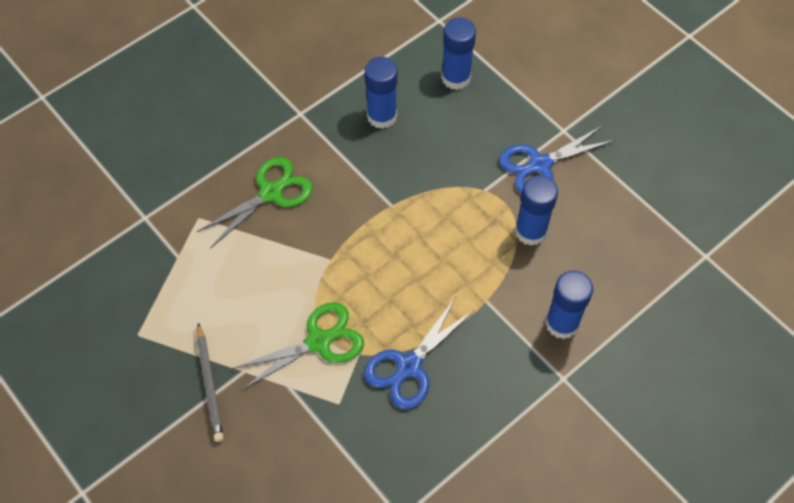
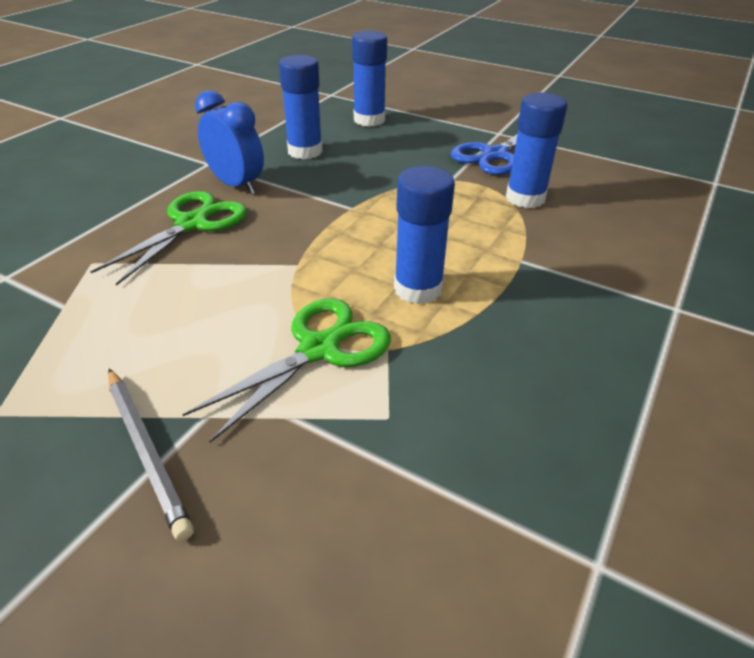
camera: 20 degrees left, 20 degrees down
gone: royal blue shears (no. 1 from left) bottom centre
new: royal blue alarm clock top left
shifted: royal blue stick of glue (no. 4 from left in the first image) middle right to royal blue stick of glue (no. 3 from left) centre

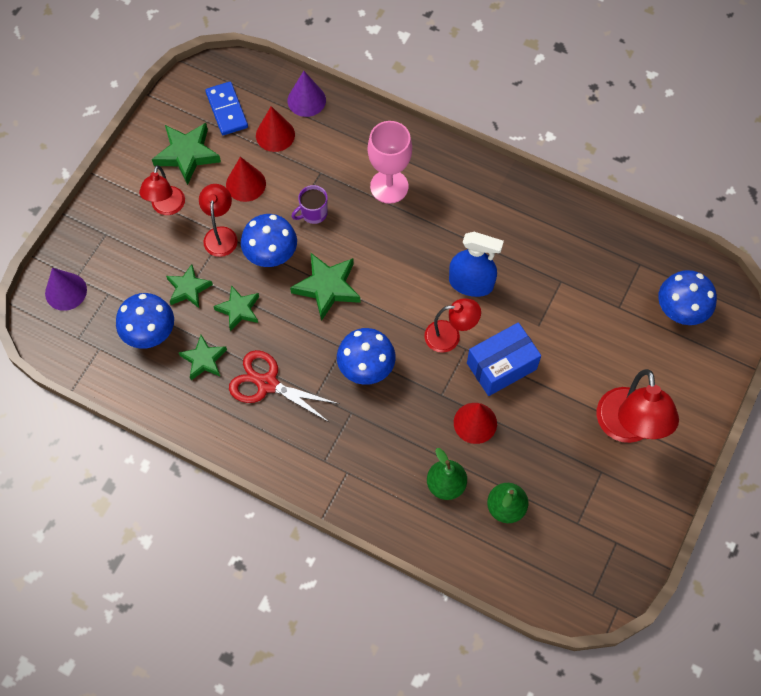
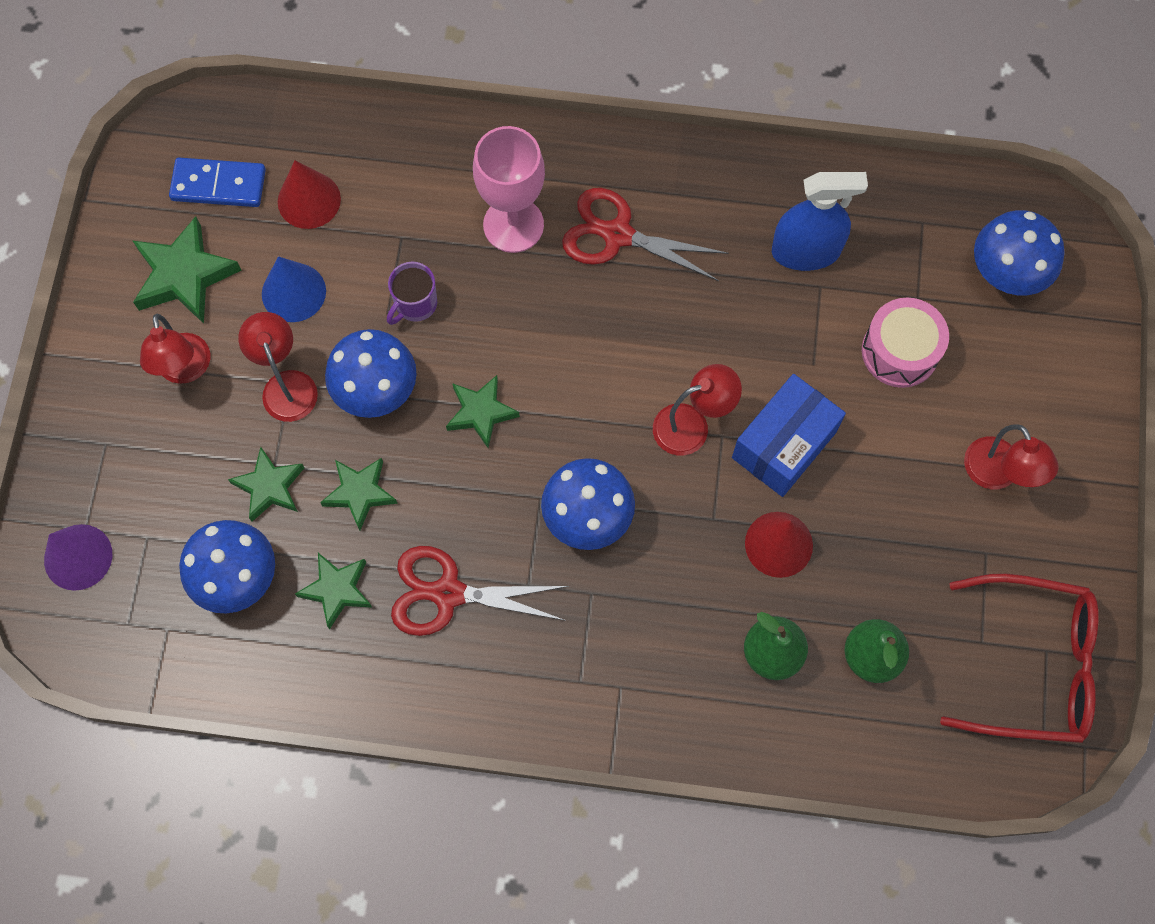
camera: 20 degrees left, 5 degrees up
gone: purple cone (no. 2 from left) top centre
new: scarlet shears (no. 2 from left) top centre; pink drum middle right; scarlet glasses bottom right
shifted: royal blue spray bottle centre to top right
repainted: scarlet cone (no. 1 from left) top left to royal blue cone top left
rotated: royal blue domino piece top left = top left 45 degrees counterclockwise
scaled: emerald star (no. 5 from left) centre = centre x0.66; scarlet desk lamp (no. 4 from left) middle right = middle right x0.61

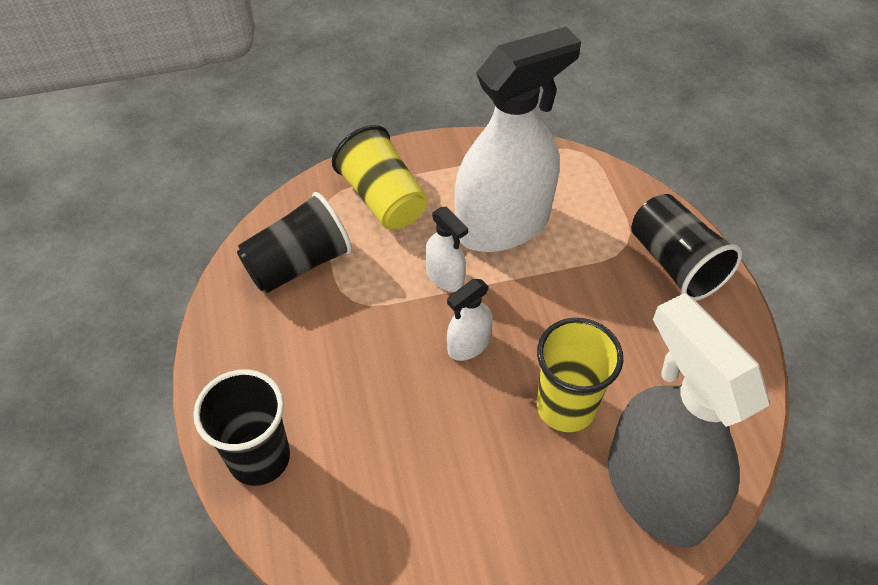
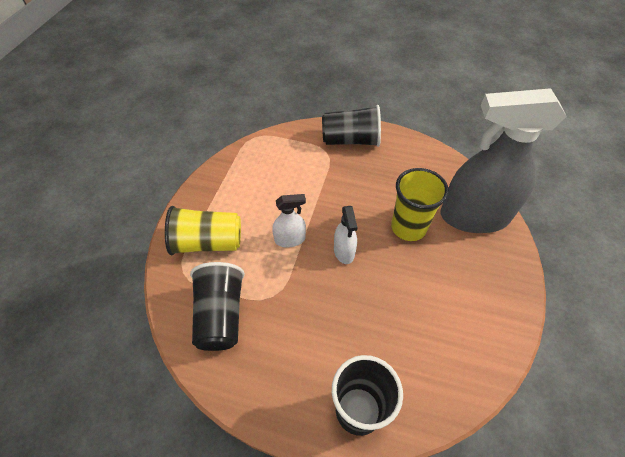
camera: 60 degrees left, 0 degrees up
gone: pure white spray bottle (no. 3 from left) top centre

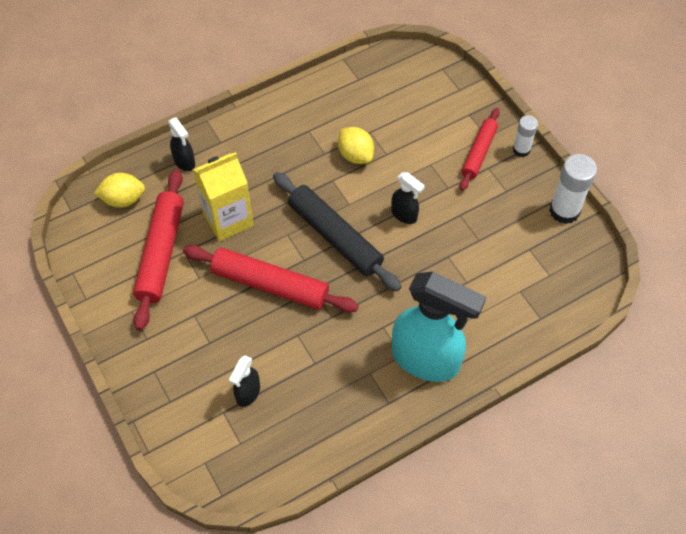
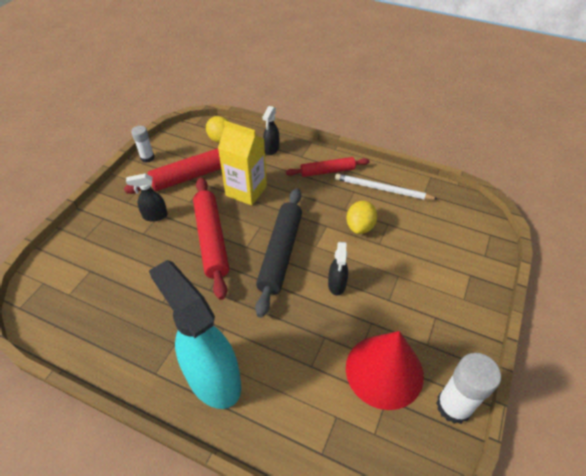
camera: 55 degrees right, 10 degrees down
new: pure white lead pencil centre; scarlet cone bottom centre
shifted: ebony spray bottle (no. 2 from left in the first image) bottom centre to ebony spray bottle (no. 1 from left) middle left; scarlet pastry roller (no. 3 from left) top right to centre; pure white stick of glue (no. 1 from left) top right to top left
rotated: turquoise spray bottle centre = bottom left 150 degrees clockwise

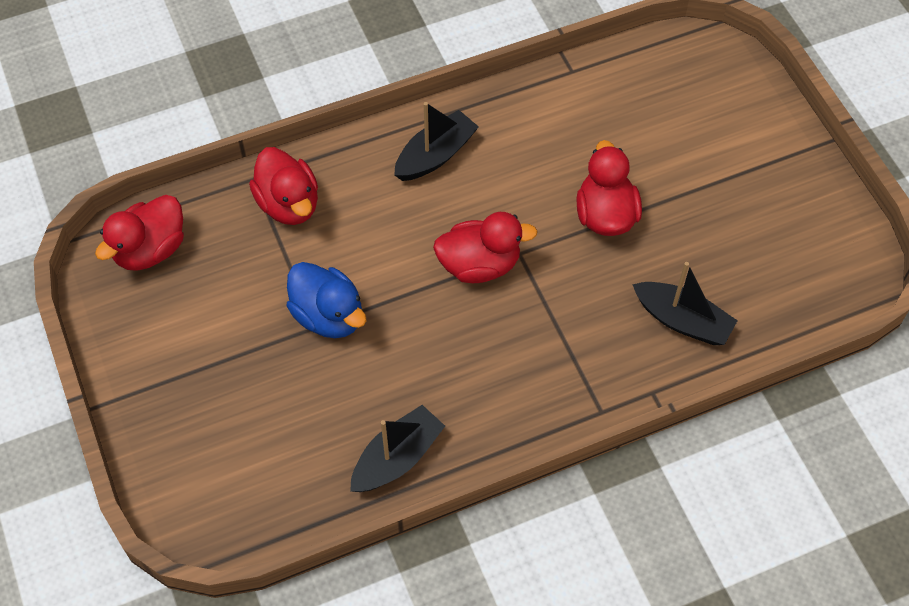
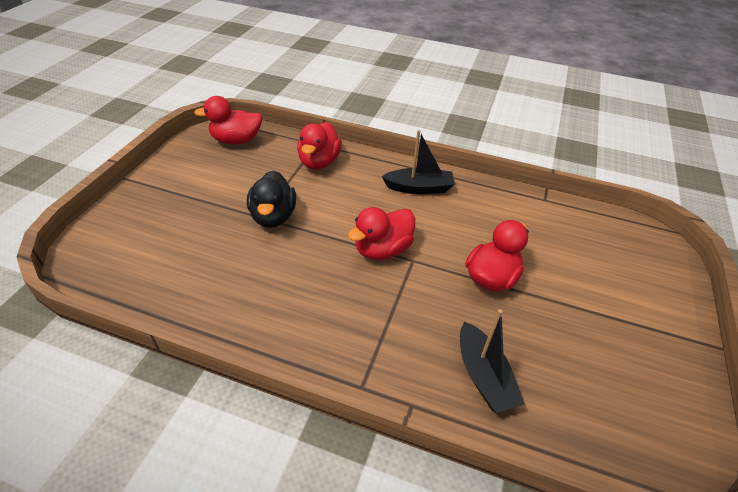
camera: 40 degrees right, 15 degrees down
gone: ebony boat (no. 1 from left) bottom centre
repainted: royal blue toy duck centre to ebony toy duck centre
rotated: scarlet toy duck (no. 3 from left) centre = centre 105 degrees clockwise

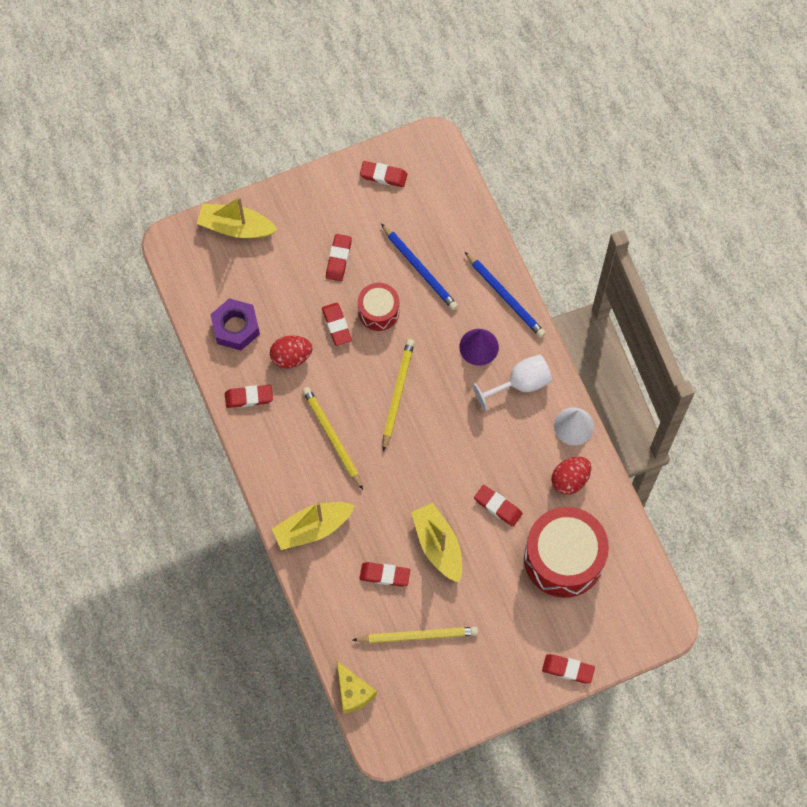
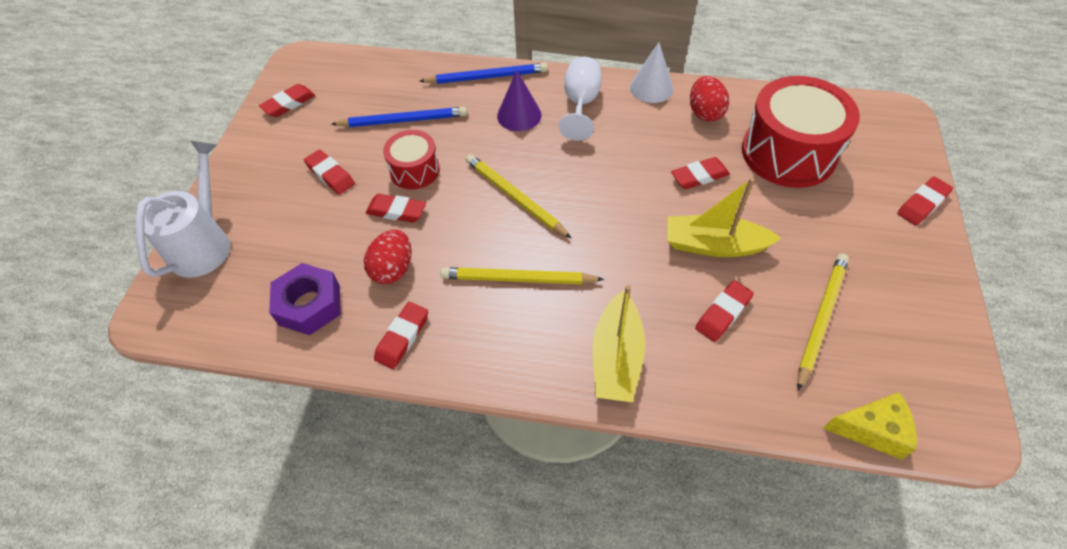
camera: 55 degrees left, 15 degrees down
swapped: yellow boat (no. 1 from left) top left to pure white watering pot middle left

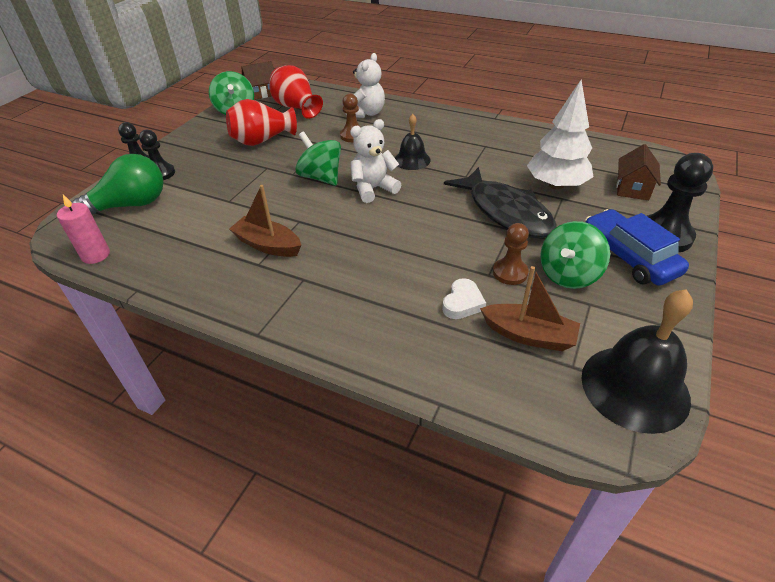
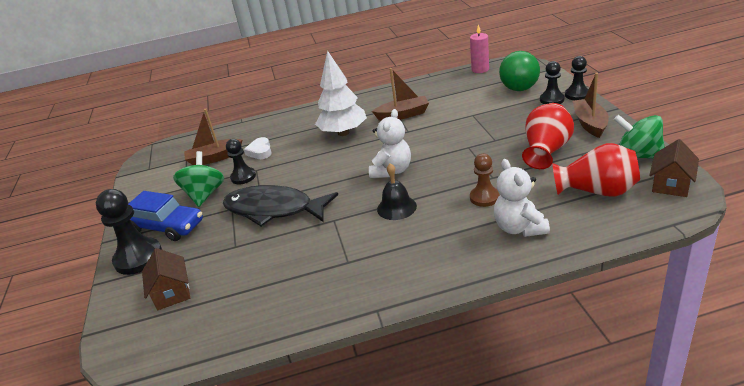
camera: 145 degrees right, 10 degrees down
gone: emerald whirligig (no. 2 from left) top centre; ebony school bell (no. 2 from left) middle right
new: russet boat (no. 3 from left) top right
shifted: pure white tree top right to top centre
repainted: russet pawn (no. 2 from left) centre to ebony pawn (no. 2 from left) middle left

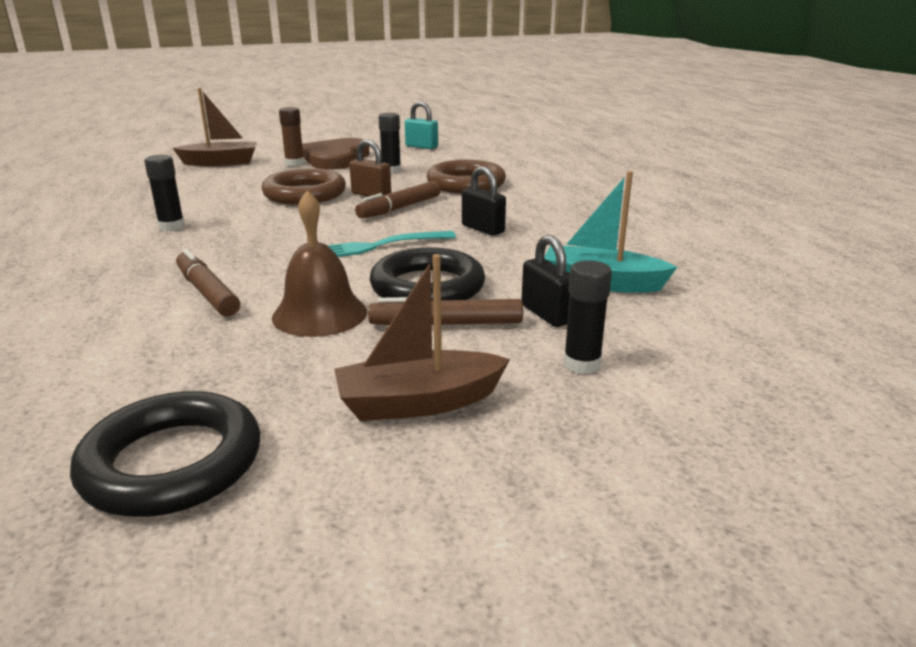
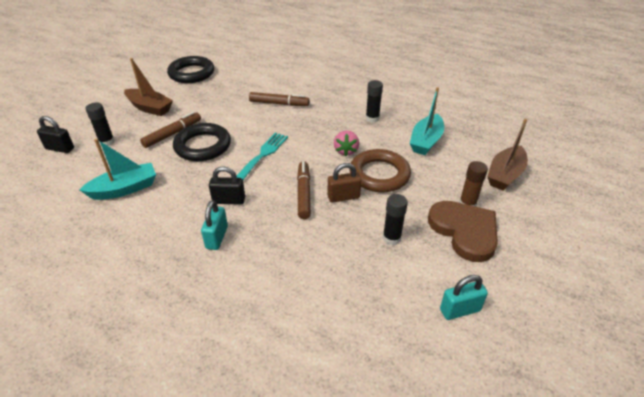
camera: 135 degrees right, 15 degrees up
gone: russet school bell centre; russet hoop (no. 2 from left) top centre
new: turquoise padlock (no. 1 from left) middle left; pink berry centre; turquoise boat (no. 2 from left) top centre
shifted: ebony padlock (no. 2 from left in the first image) centre to ebony padlock (no. 1 from left) middle left
rotated: russet boat (no. 2 from left in the first image) centre = top left 90 degrees clockwise

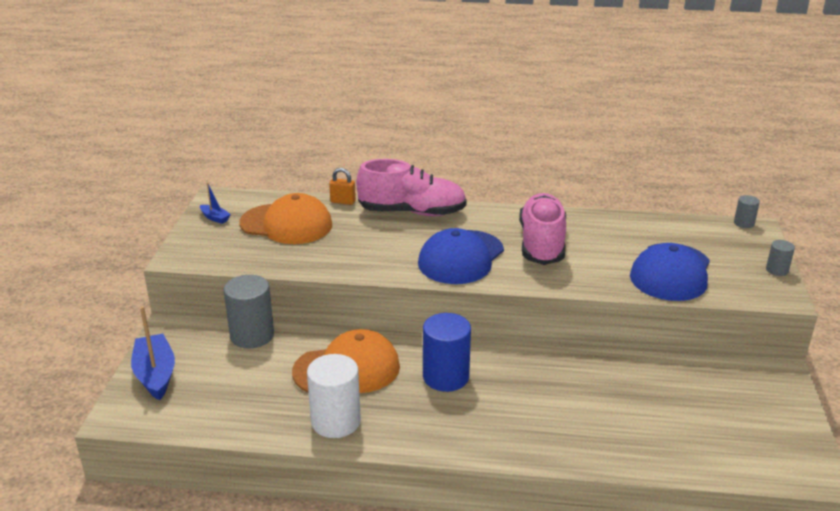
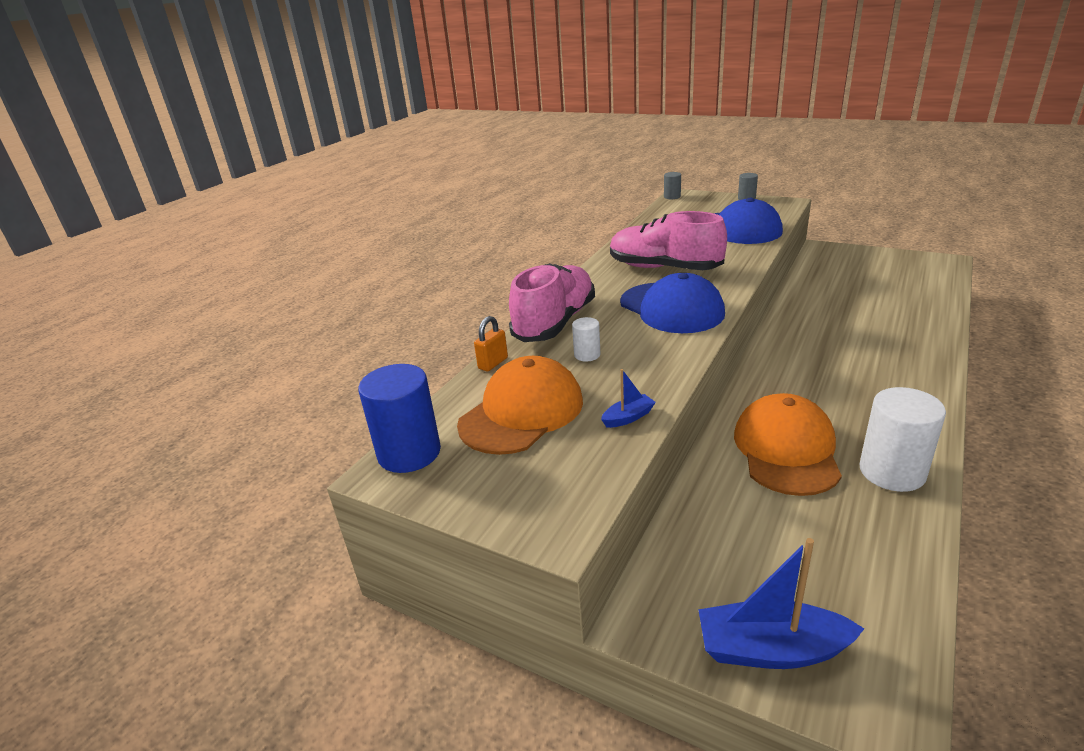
camera: 65 degrees left, 0 degrees up
gone: ash-grey cylinder shape (no. 1 from left) middle left
new: pure white cylinder shape (no. 1 from left) centre
shifted: royal blue boat (no. 2 from left in the first image) middle left to royal blue boat (no. 1 from left) centre; royal blue cylinder shape bottom centre to centre

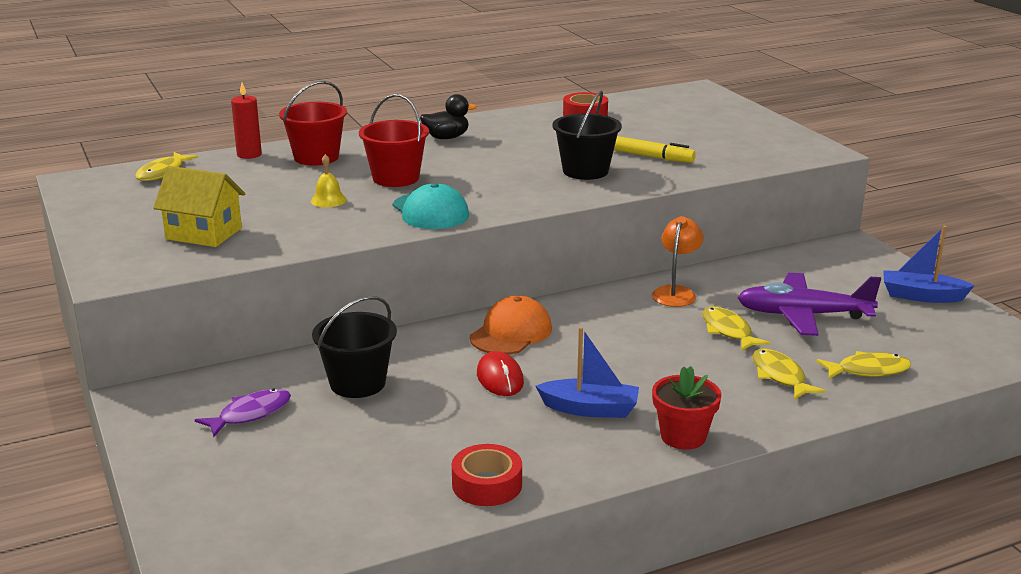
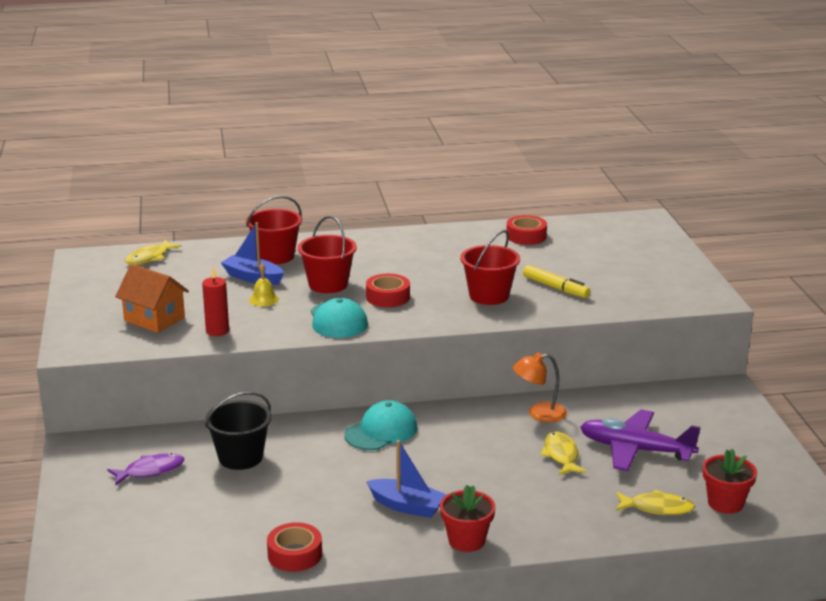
camera: 15 degrees right, 0 degrees up
gone: ebony toy duck top centre; scarlet PC mouse centre; yellow fish (no. 3 from left) middle right
new: scarlet tape (no. 2 from left) centre; scarlet potted plant (no. 2 from left) bottom right
shifted: scarlet pillar candle top left to middle left; royal blue boat (no. 2 from left in the first image) middle right to royal blue boat (no. 1 from left) middle left
repainted: yellow house middle left to orange house middle left; orange peaked cap centre to turquoise peaked cap (no. 2 from left) bottom centre; ebony bucket (no. 2 from left) top centre to scarlet bucket (no. 3 from left) centre
rotated: orange desk lamp centre = centre 135 degrees counterclockwise

